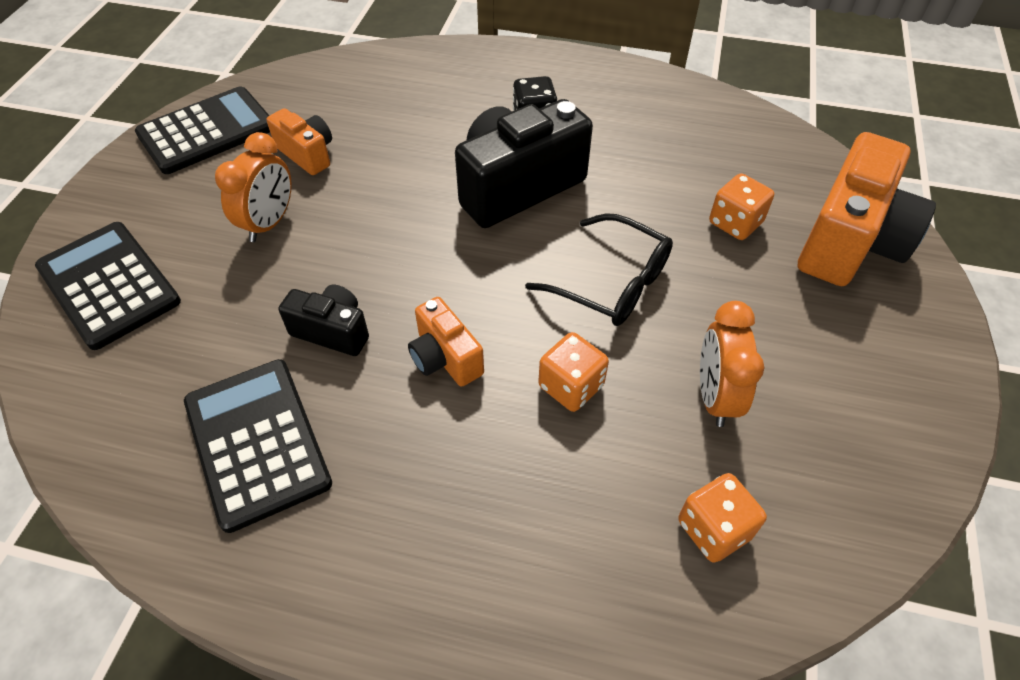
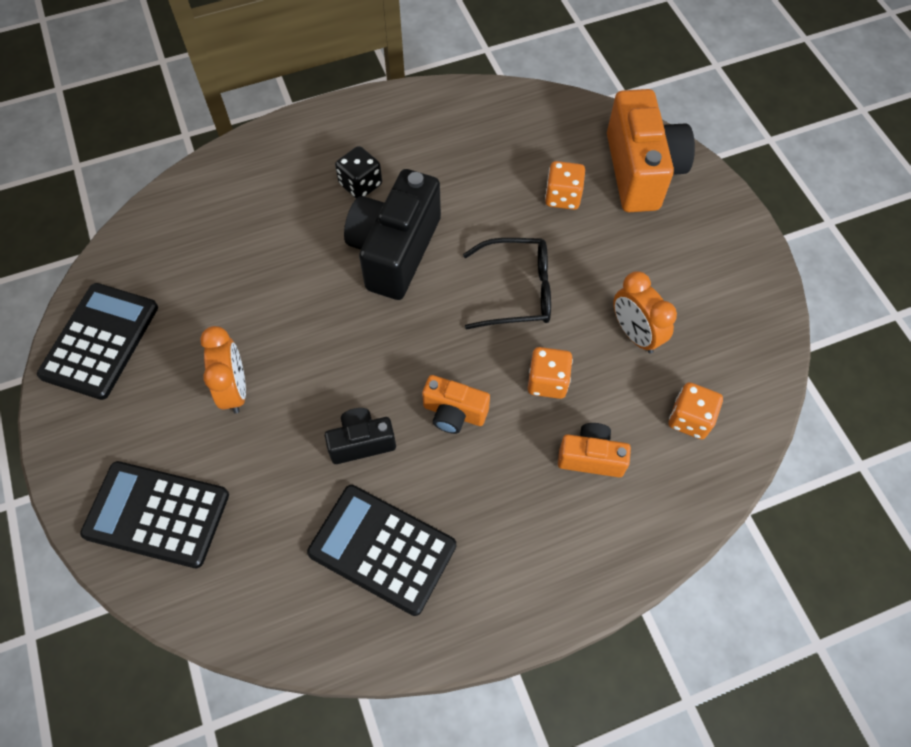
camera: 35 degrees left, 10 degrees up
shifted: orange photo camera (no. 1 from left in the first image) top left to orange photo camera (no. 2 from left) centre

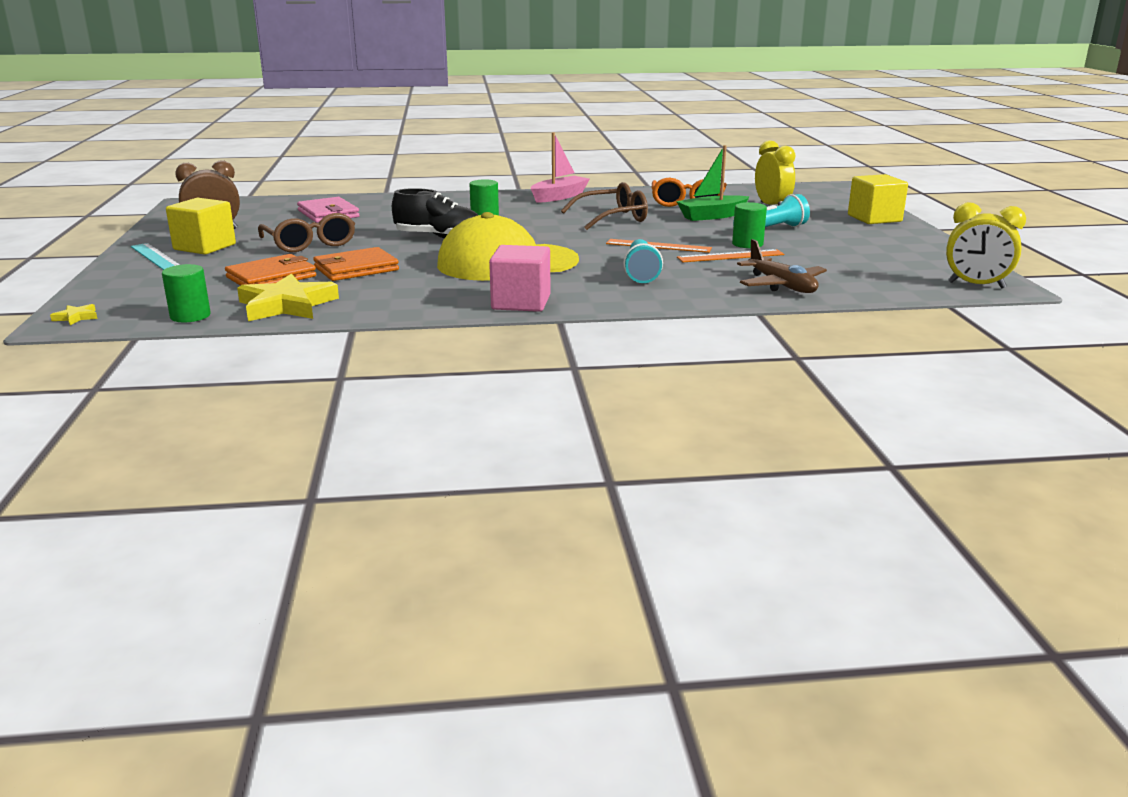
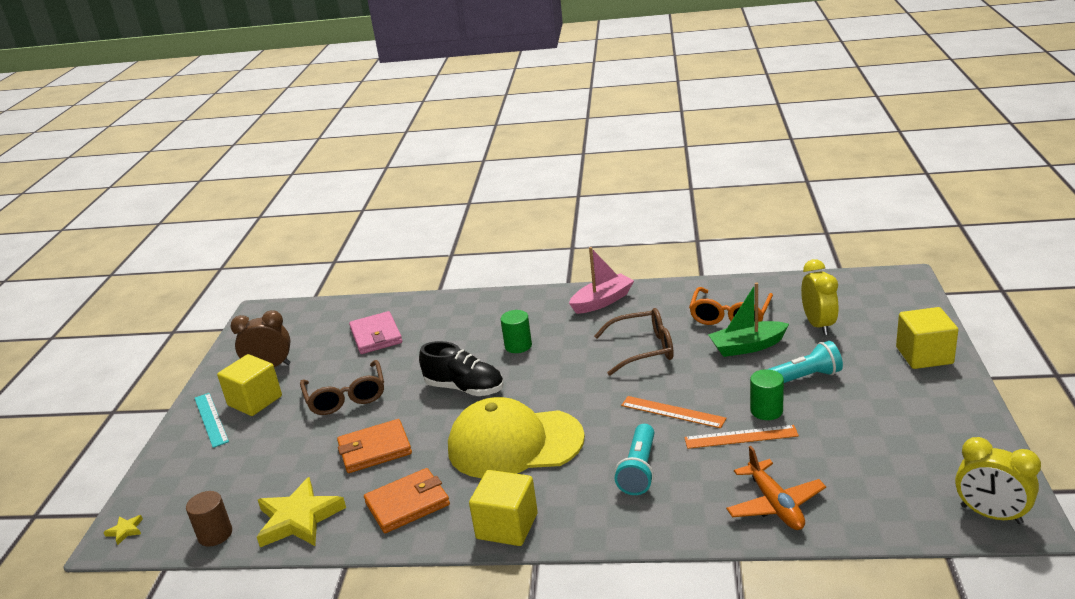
camera: 15 degrees right, 5 degrees up
shifted: orange billfold (no. 1 from left in the first image) middle left to orange billfold (no. 2 from left) bottom centre
repainted: emerald cylinder shape (no. 1 from left) middle left to russet cylinder shape bottom left; pink solid cube centre to yellow solid cube (no. 2 from left) bottom centre; russet aeroplane middle right to orange aeroplane bottom right

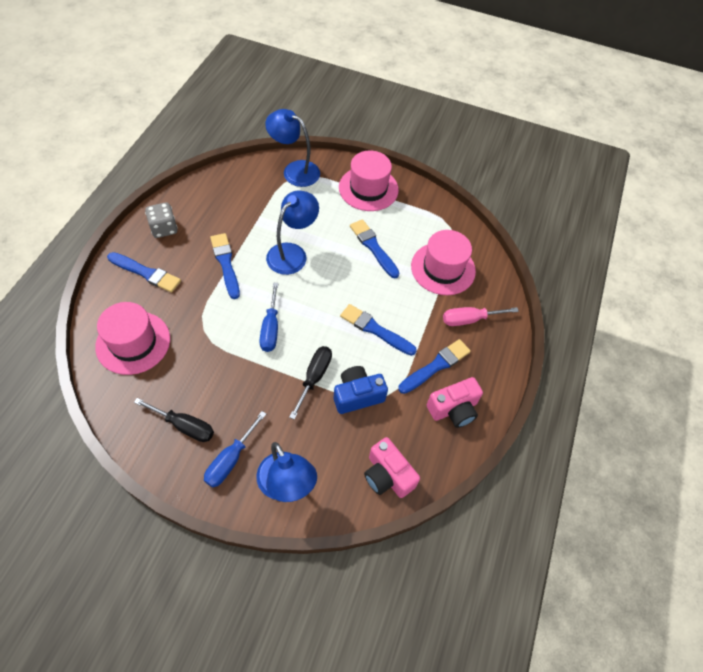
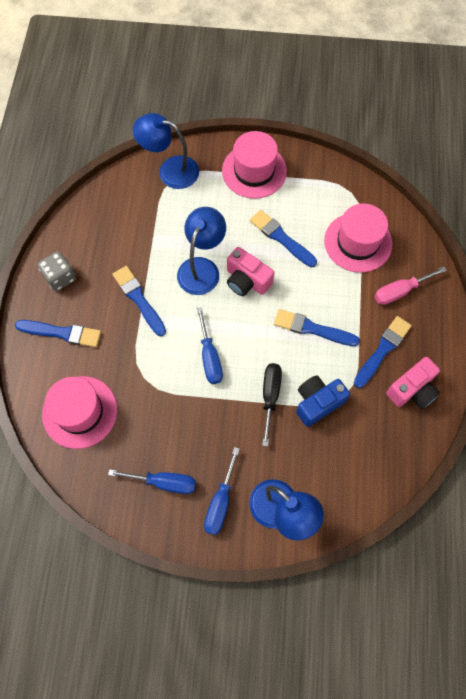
camera: 10 degrees left, 10 degrees up
shifted: pink photo camera (no. 1 from left) bottom centre to centre
repainted: ebony screwdriver (no. 1 from left) middle left to royal blue screwdriver (no. 1 from left) bottom left

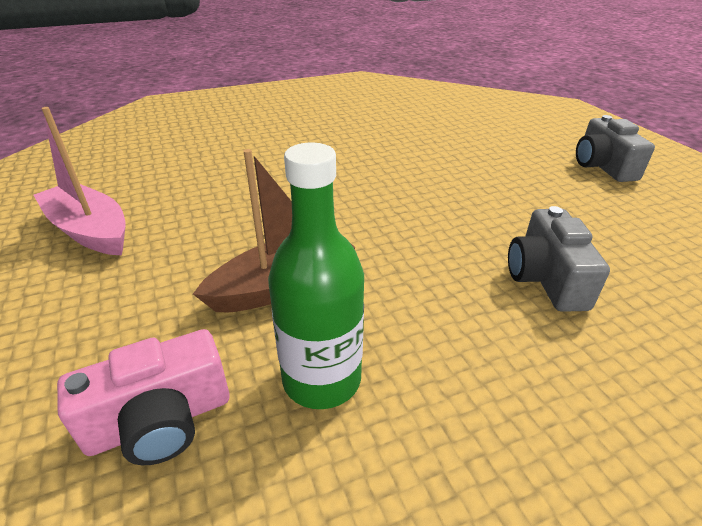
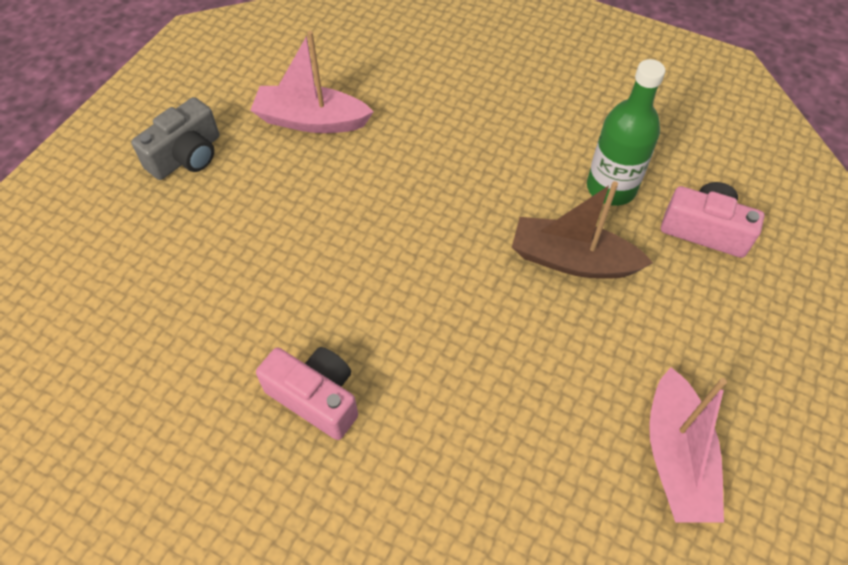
camera: 130 degrees left, 20 degrees up
gone: ash-grey photo camera (no. 1 from left) middle right
new: pink boat (no. 1 from left) top centre; pink photo camera (no. 1 from left) bottom centre

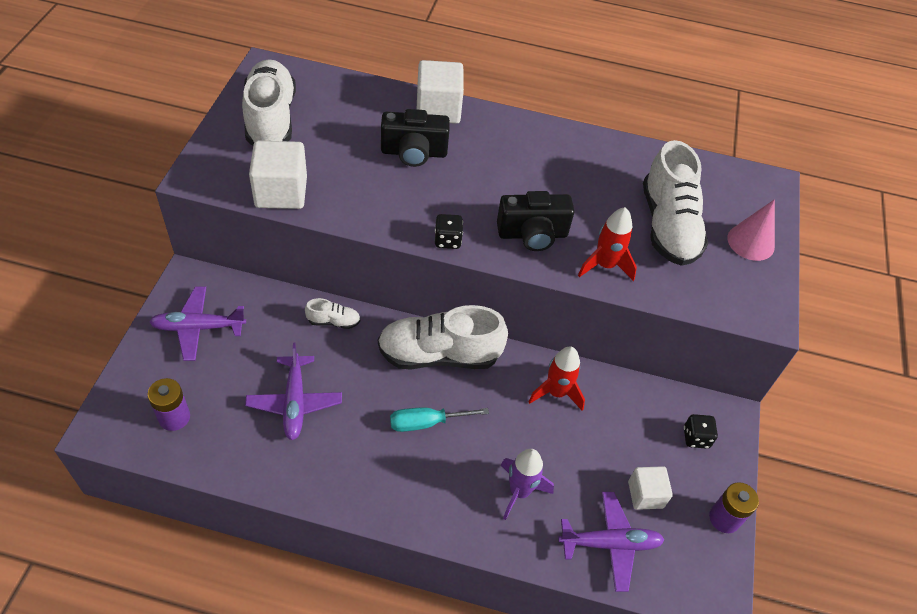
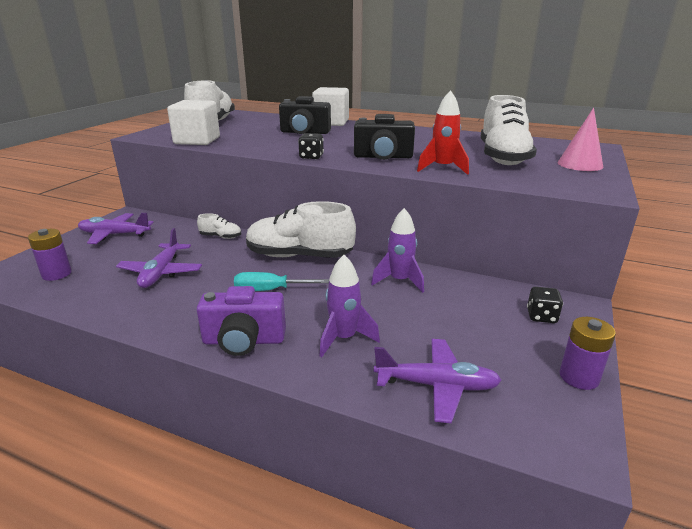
camera: 15 degrees right, 25 degrees down
gone: pure white solid cube (no. 3 from left) bottom right
new: purple photo camera centre
repainted: scarlet toy rocket (no. 1 from left) centre to purple toy rocket (no. 2 from left) centre

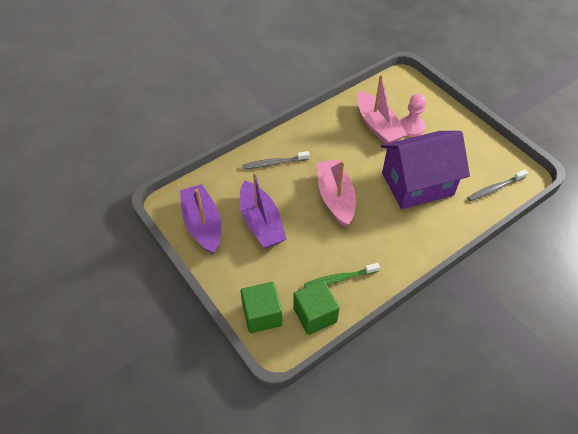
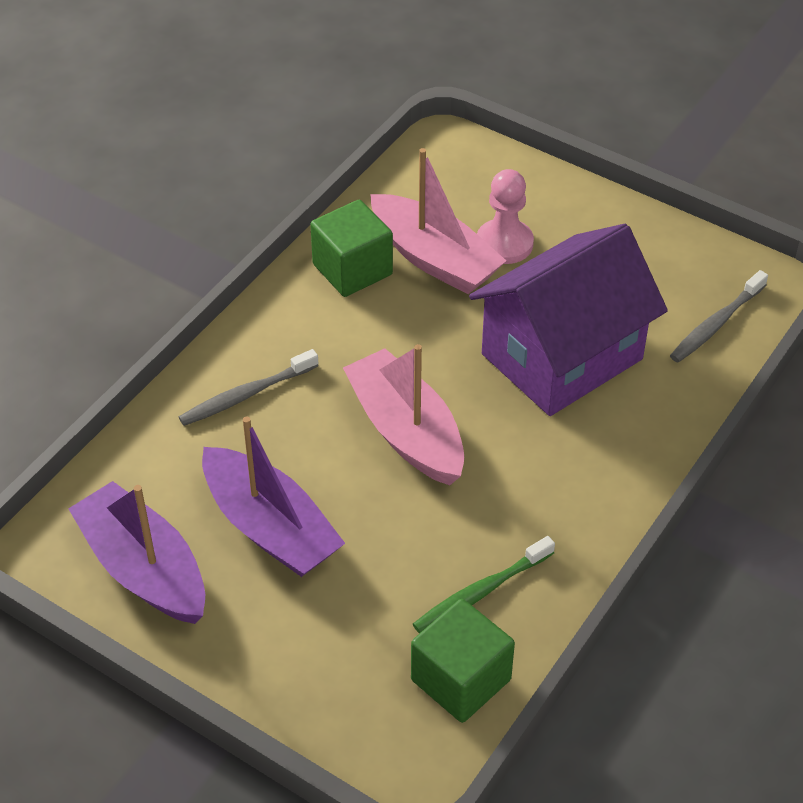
camera: 20 degrees left, 5 degrees down
shifted: emerald solid cube (no. 1 from left) bottom centre to top centre

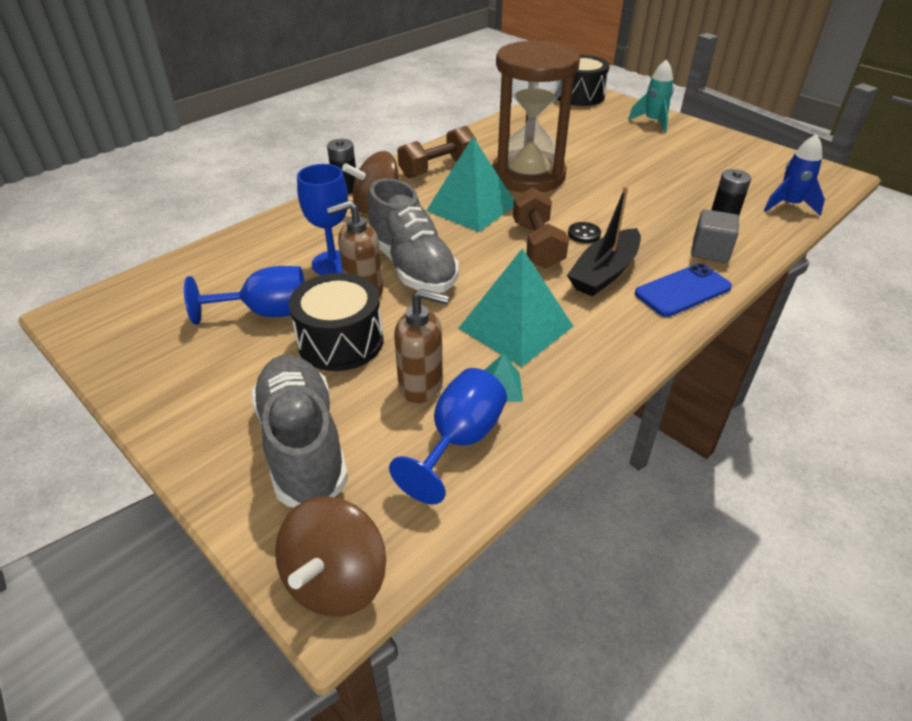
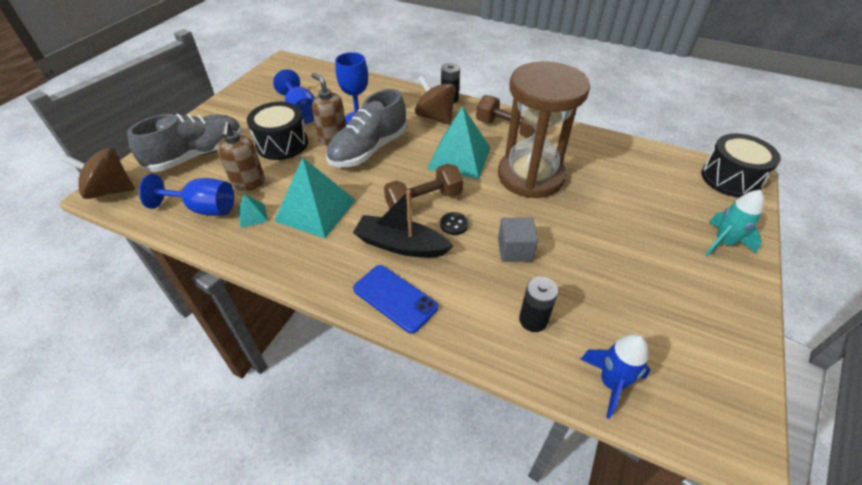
camera: 70 degrees right, 5 degrees up
shifted: ash-grey solid cube top right to centre

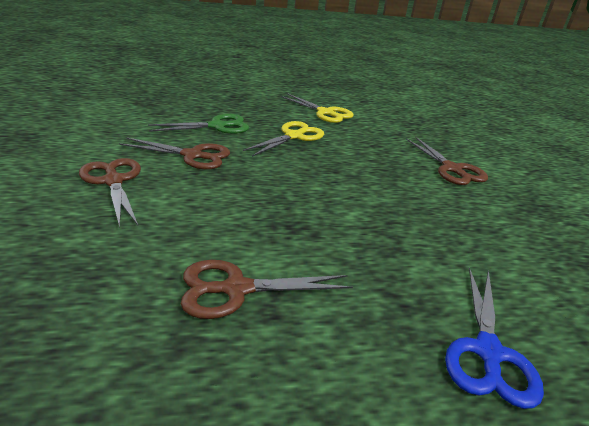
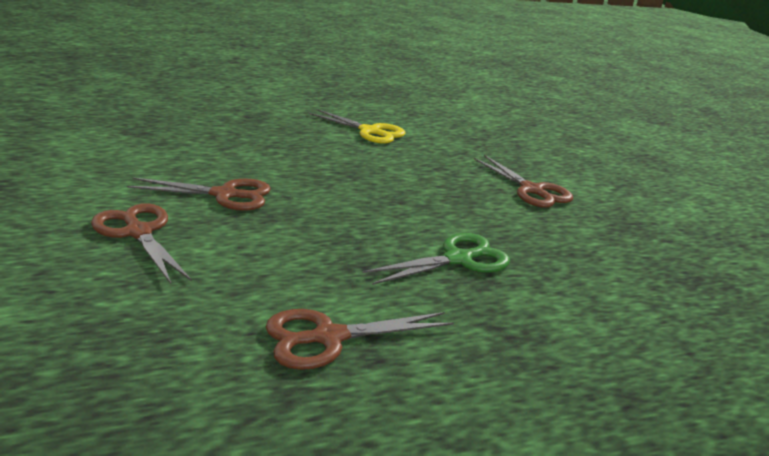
camera: 10 degrees left, 5 degrees down
gone: yellow shears (no. 1 from left) top centre; royal blue shears bottom right
shifted: emerald shears top centre to centre

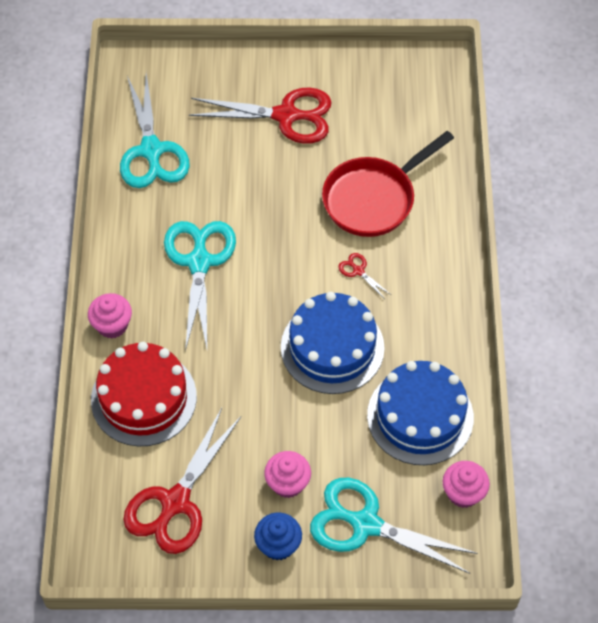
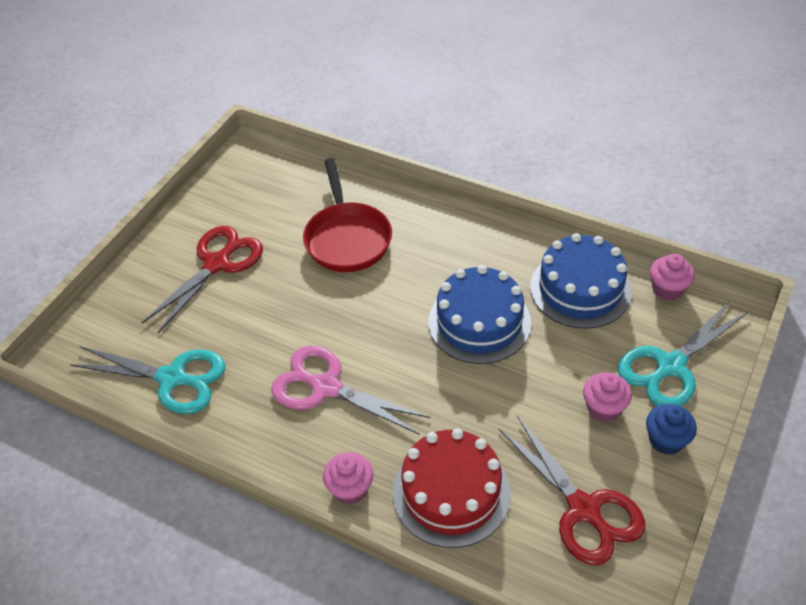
camera: 60 degrees left, 10 degrees down
gone: scarlet shears (no. 3 from left) centre
repainted: turquoise shears (no. 2 from left) centre to pink shears centre

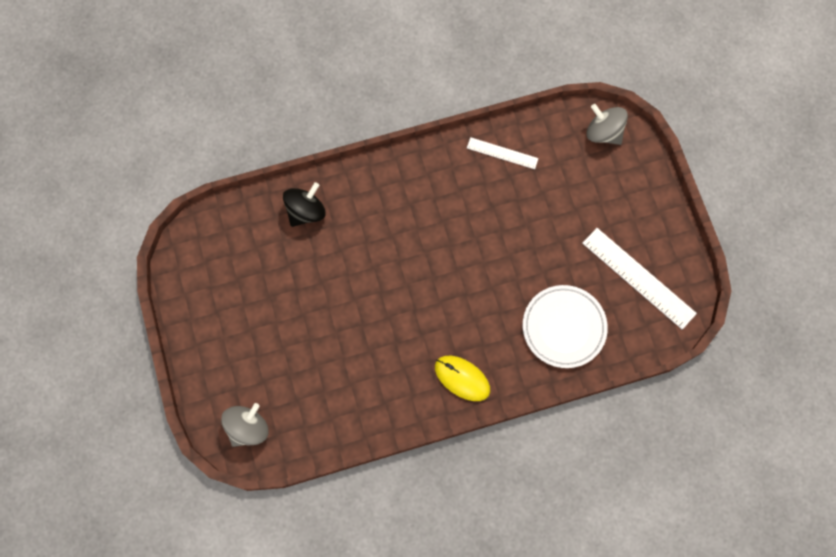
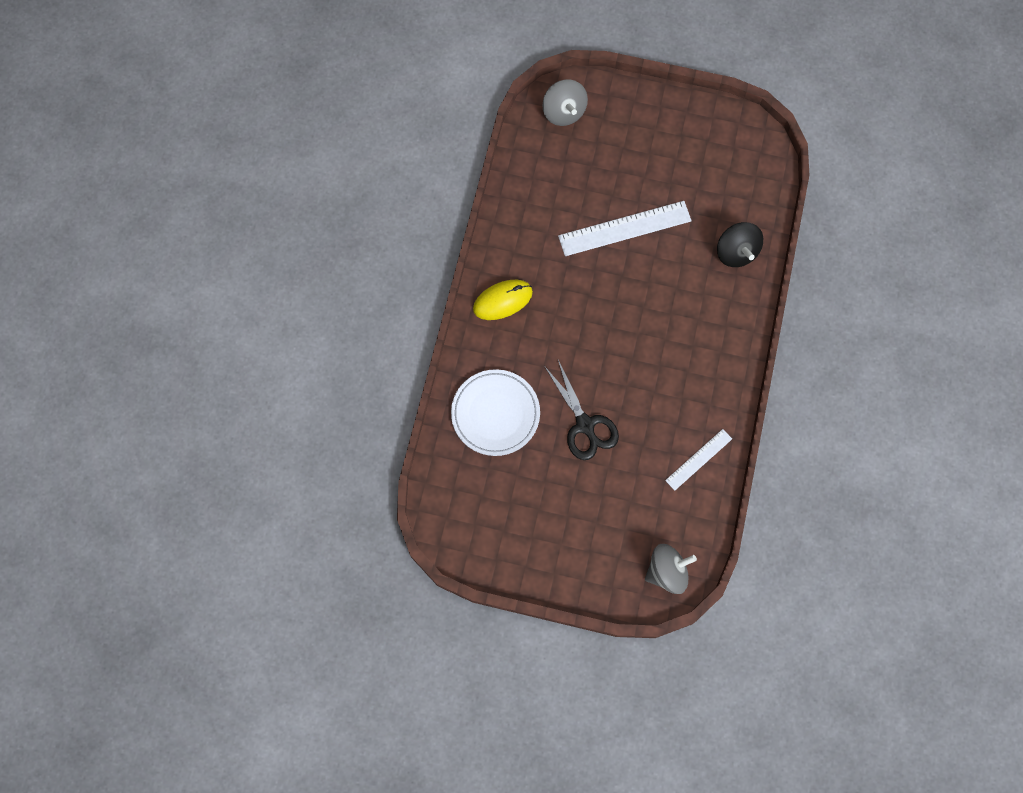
camera: 120 degrees right, 0 degrees up
new: ebony shears centre
shifted: pure white straightedge (no. 2 from left in the first image) middle right to pure white straightedge (no. 1 from left) top centre

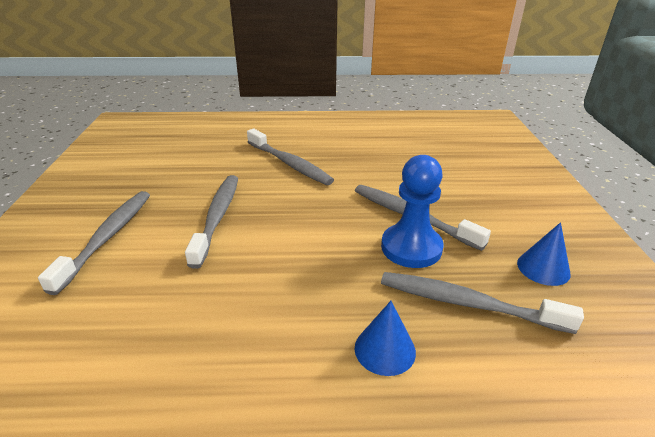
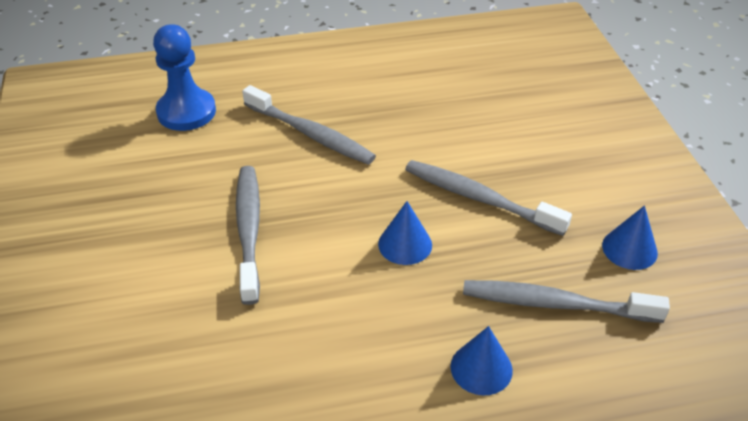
camera: 10 degrees left, 10 degrees up
gone: ash-grey tooth brush (no. 1 from left) middle left
new: royal blue cone (no. 1 from left) centre
shifted: royal blue pawn centre to top left

